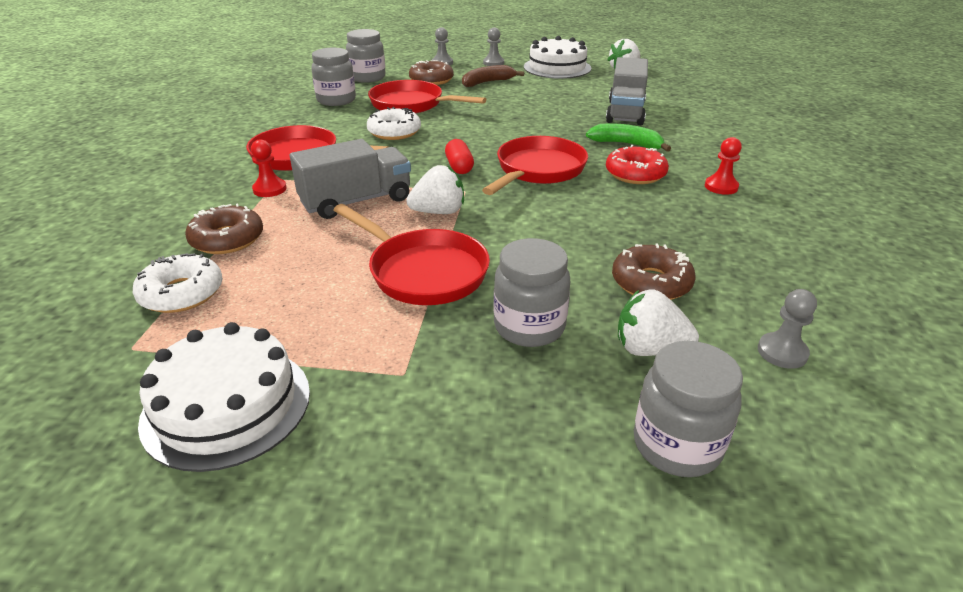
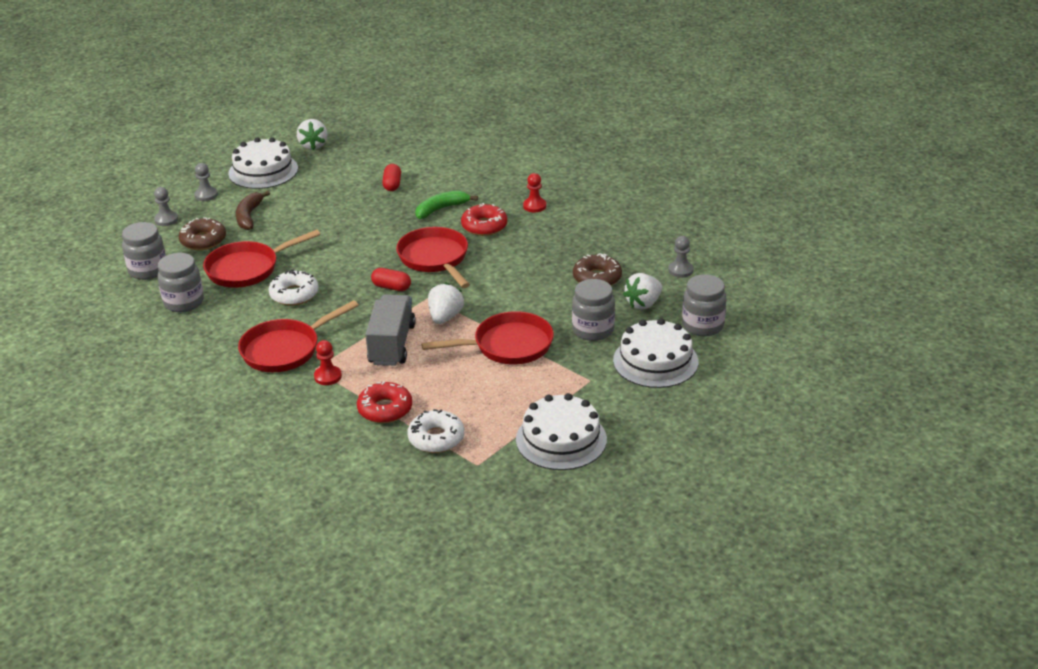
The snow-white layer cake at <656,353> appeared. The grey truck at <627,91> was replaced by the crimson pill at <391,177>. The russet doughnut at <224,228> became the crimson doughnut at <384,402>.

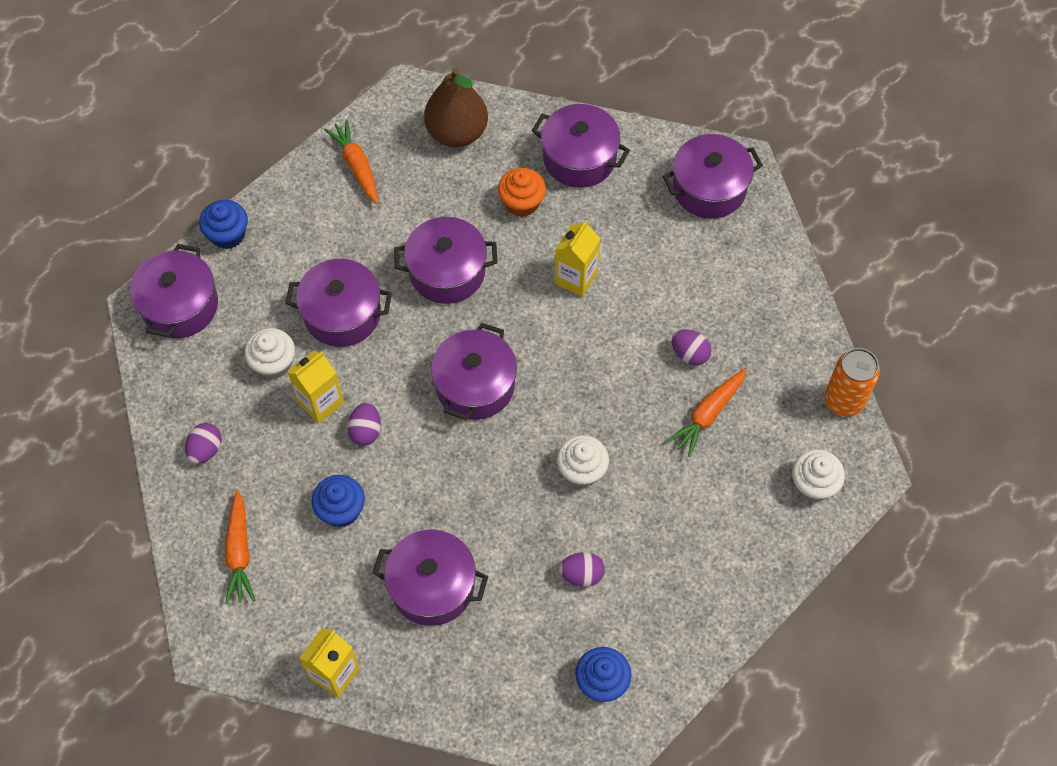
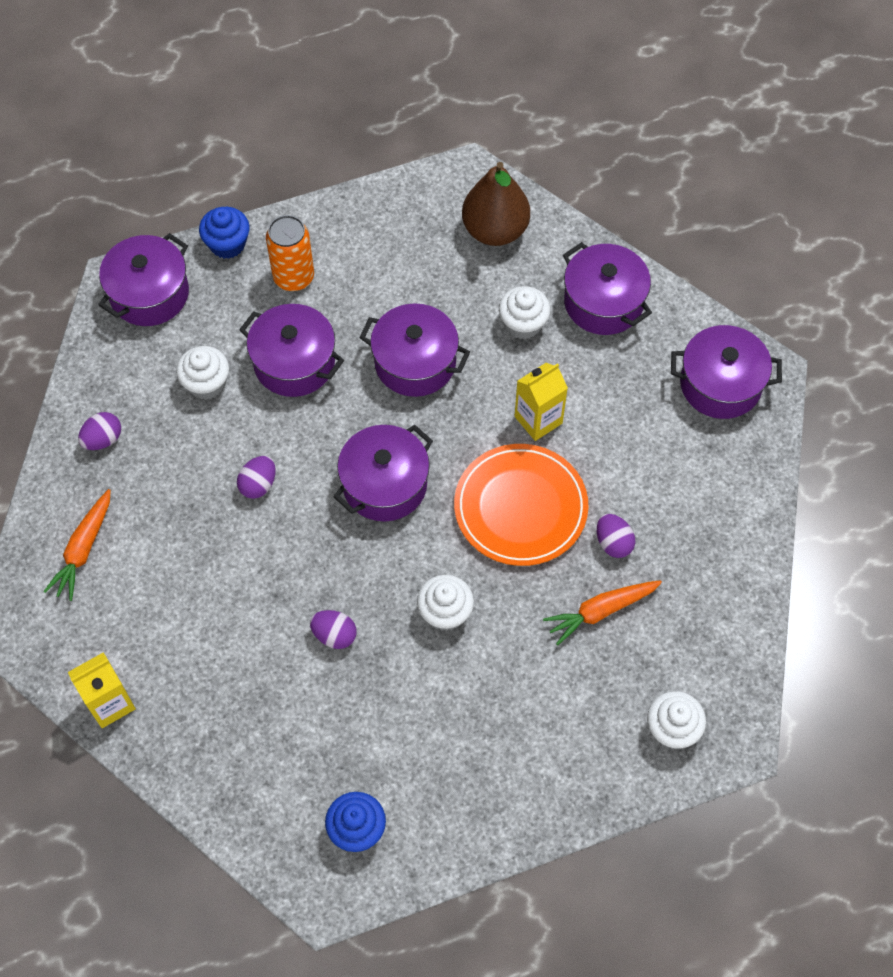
The bright yellow juice carton at <316,387> disappeared. The royal blue cupcake at <338,501> disappeared. The orange root vegetable at <351,161> disappeared. The purple stockpot at <430,577> disappeared. The orange dinner plate at <521,505> appeared. The purple egg shape moved from <582,569> to <333,629>. The orange tin moved from <852,382> to <290,253>. The orange cupcake at <522,192> became the snow-white cupcake at <525,312>.

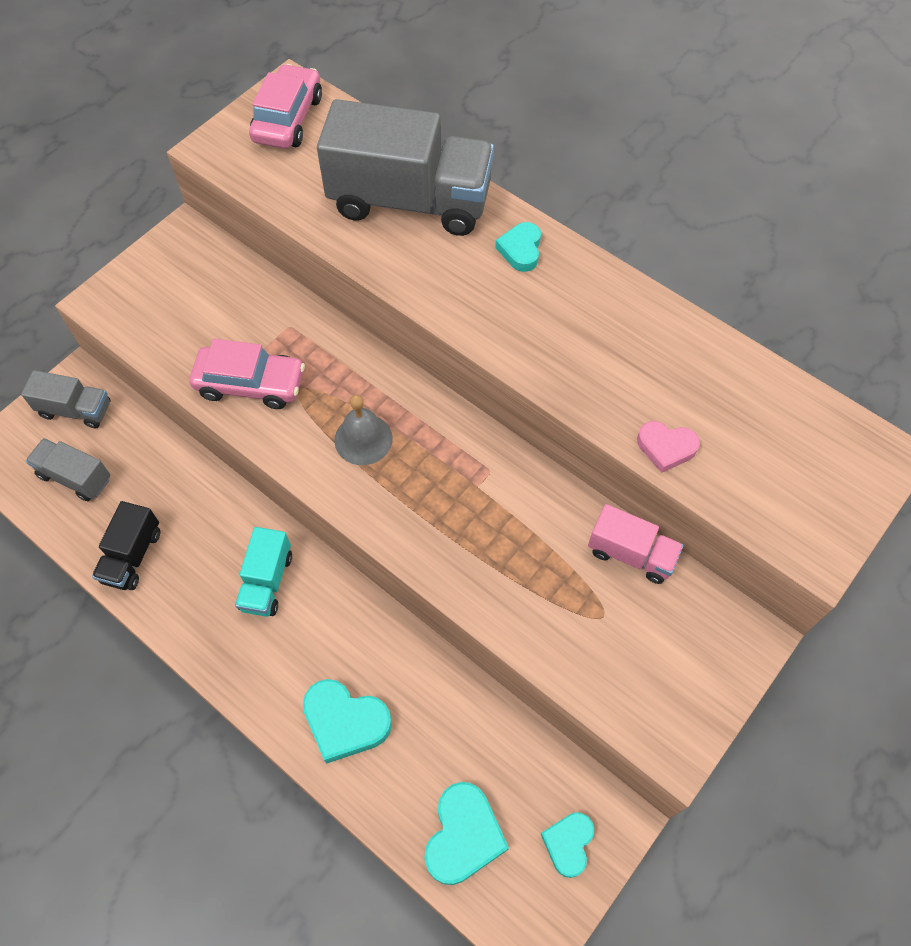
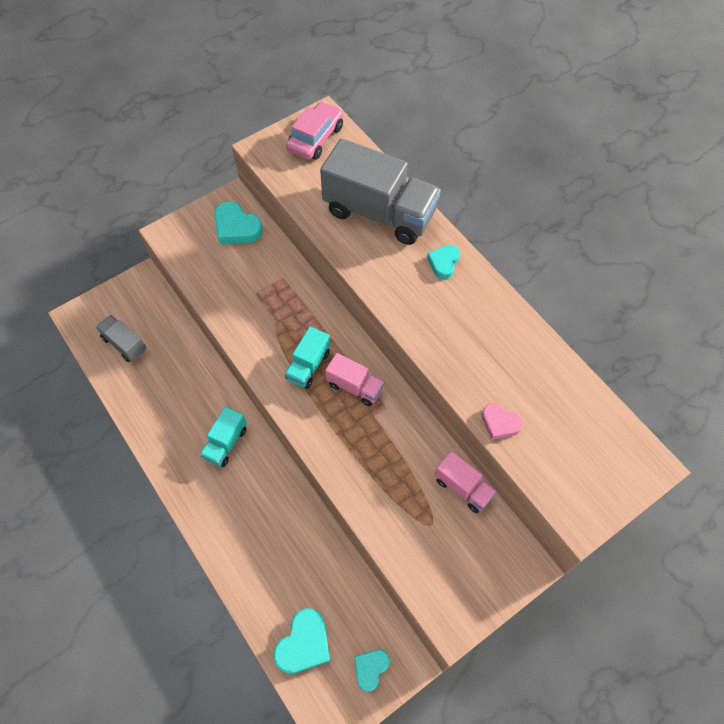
The grey truck at <65,399> disappeared. The black truck at <126,545> disappeared. The rose-pink car at <247,374> disappeared. The rose-pink truck at <355,379> appeared. The teal heart shape moved from <347,721> to <239,222>. The grey hand bell at <363,430> was replaced by the teal truck at <307,358>.

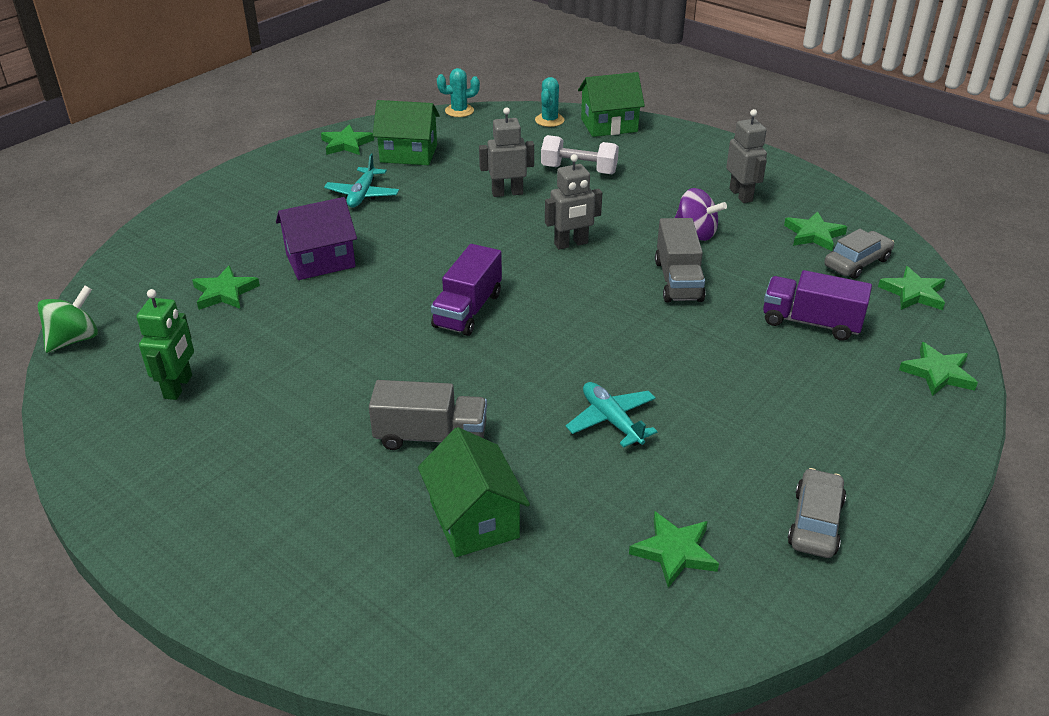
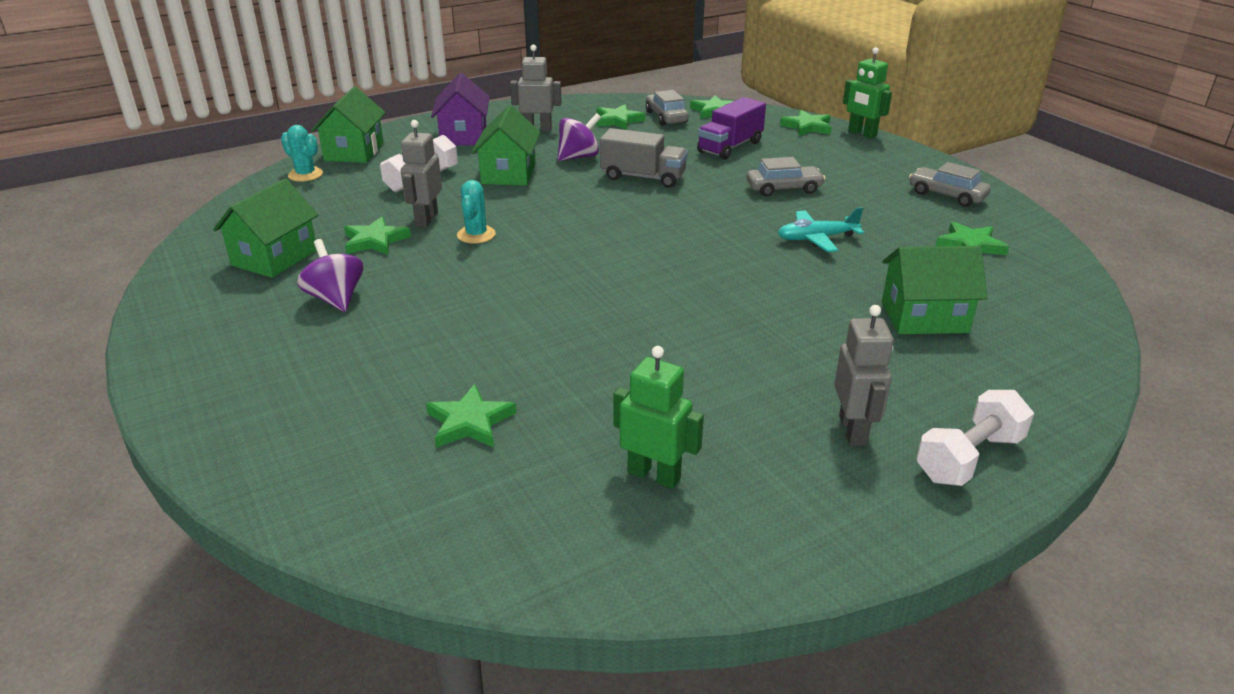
The leaf-green toy top at <67,319> disappeared. The grey truck at <428,415> disappeared. The purple truck at <466,290> disappeared. The leaf-green toy house at <505,145> appeared. The grey car at <785,177> appeared. The leaf-green robot figure at <867,92> appeared. The snow-white dumbbell at <975,438> appeared. The purple toy house moved from <316,238> to <460,109>. The leaf-green star moved from <347,139> to <377,236>. The teal cactus moved from <458,92> to <476,212>. The grey robot figure moved from <573,202> to <864,375>. The teal aeroplane at <361,180> was replaced by the purple toy top at <330,275>.

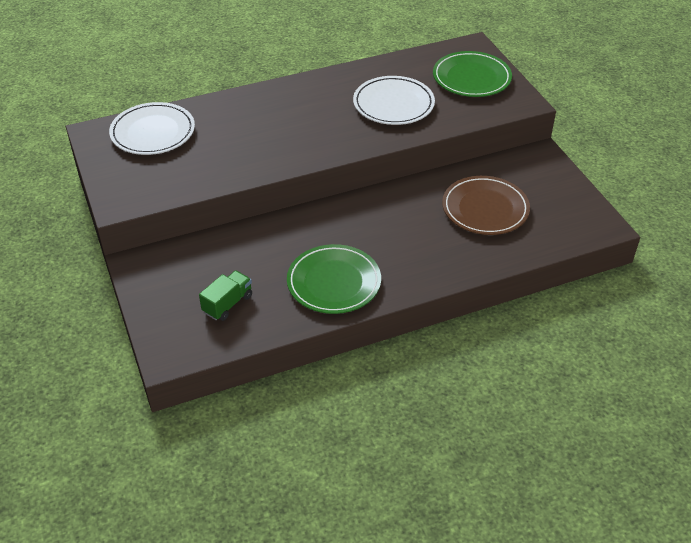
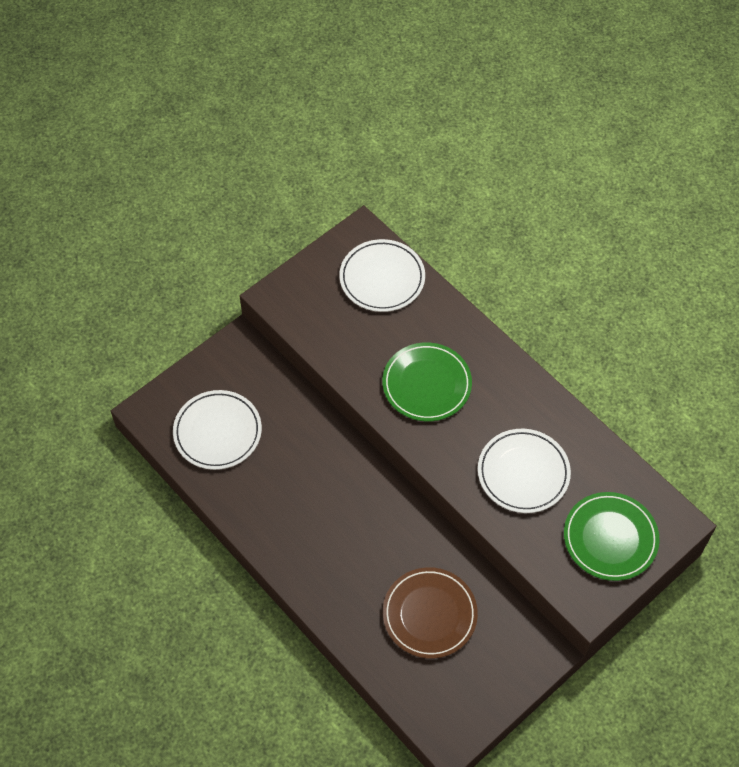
The leaf-green dinner plate moved from <334,279> to <427,382>. The leaf-green truck at <225,296> was replaced by the snow-white dinner plate at <217,430>.

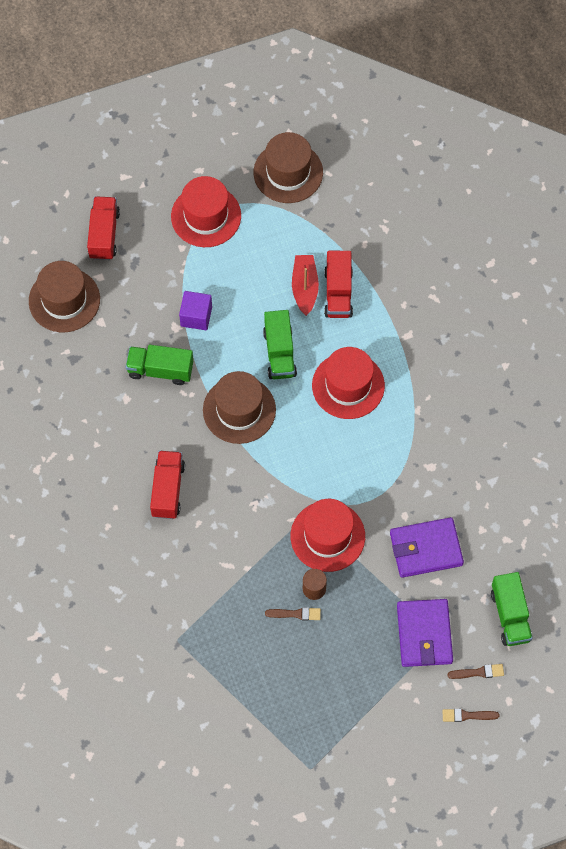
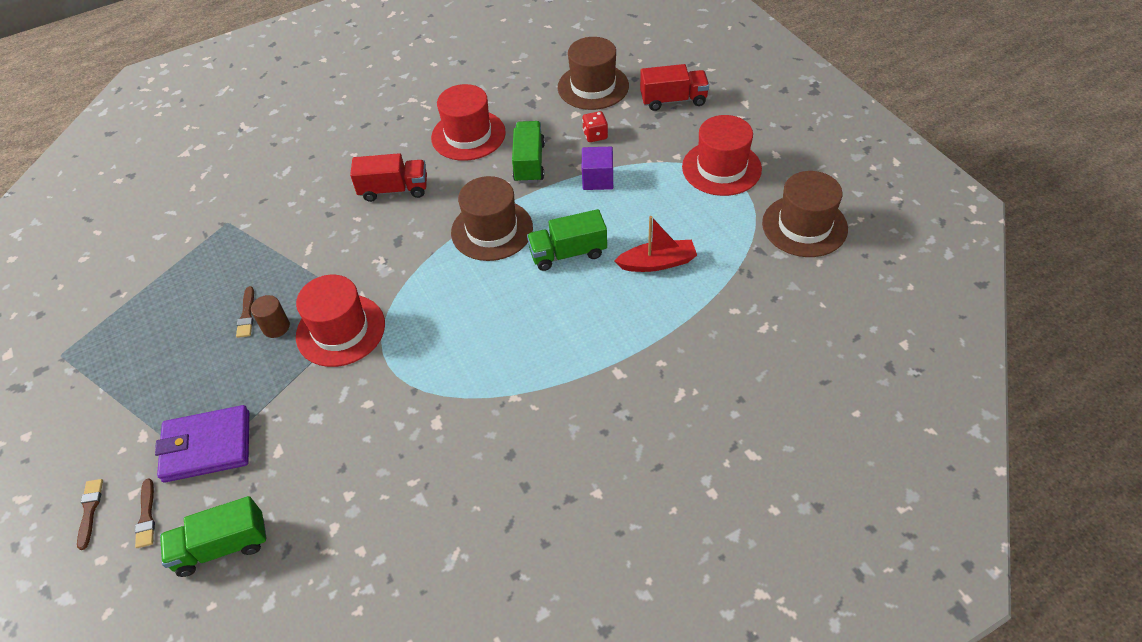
The crimson truck at <338,284> disappeared. The purple wallet at <427,547> disappeared. The crimson dice at <595,126> appeared. The crimson tall hat moved from <348,383> to <468,122>.

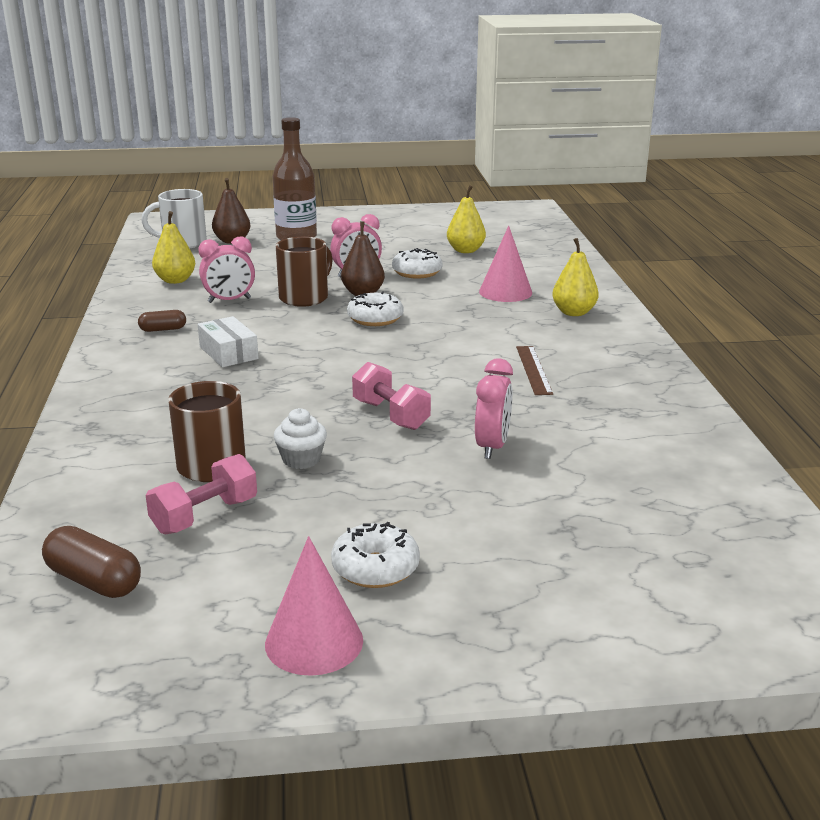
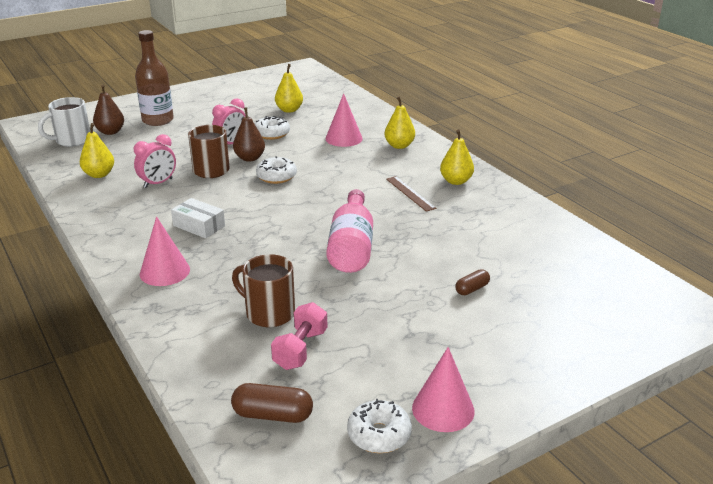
The snow-white cupcake at <300,438> disappeared. The rose-pink alarm clock at <494,408> disappeared. The rose-pink cone at <165,251> appeared. The bright yellow pear at <457,157> appeared. The russet pill moved from <162,321> to <472,282>. The snow-white doughnut moved from <375,555> to <379,426>. The rose-pink dumbbell at <391,396> was replaced by the rose-pink drink bottle at <349,231>.

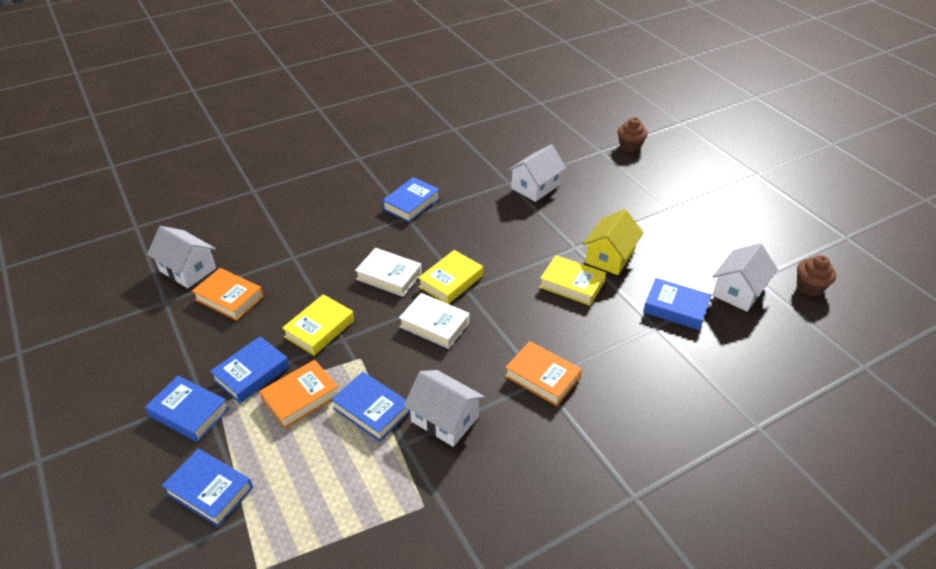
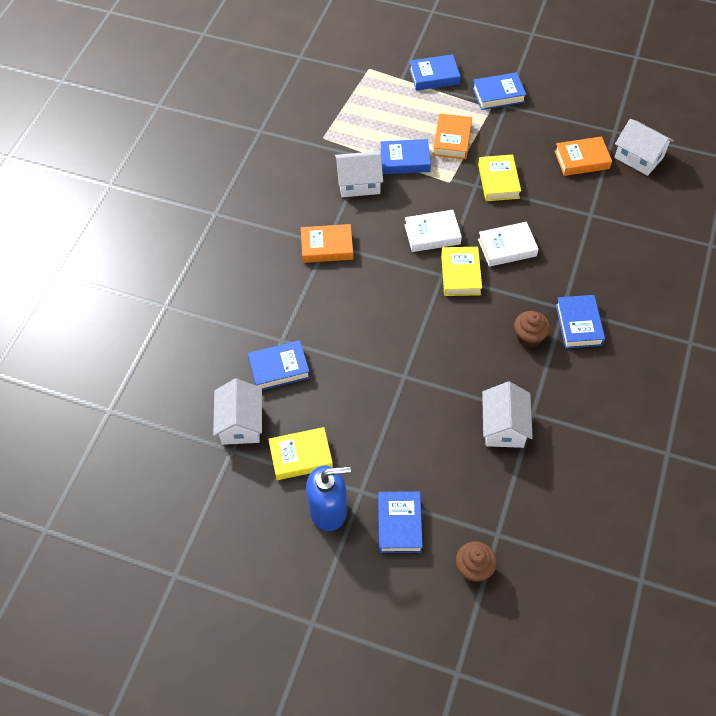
The bright yellow toy house at <613,242> disappeared. The royal blue soap dispenser at <328,498> appeared. The royal blue book moved from <249,369> to <400,522>. The bright yellow book moved from <573,280> to <300,453>. The russet cupcake moved from <816,275> to <532,329>. The snow-white toy house at <181,257> turned 45 degrees clockwise.

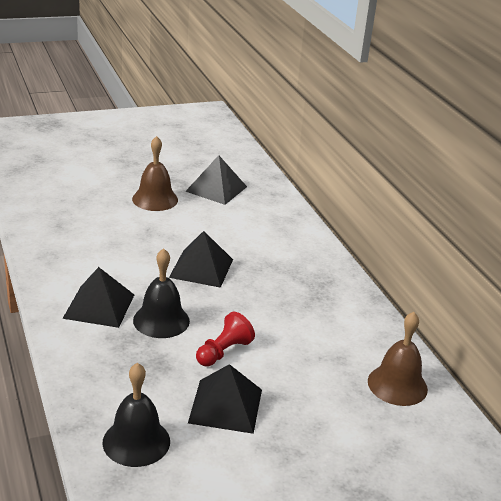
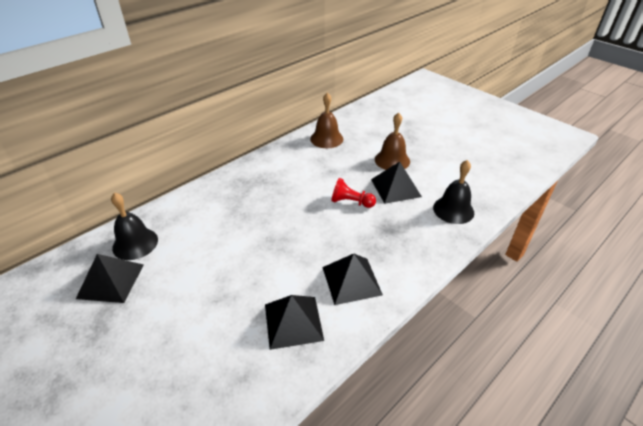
The russet hand bell moved from <155,173> to <392,141>. The black hand bell moved from <161,293> to <134,226>. The black pyramid moved from <201,259> to <294,322>.

